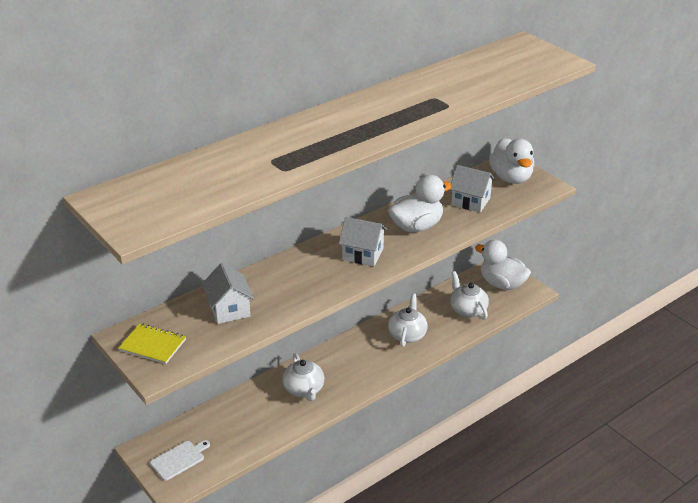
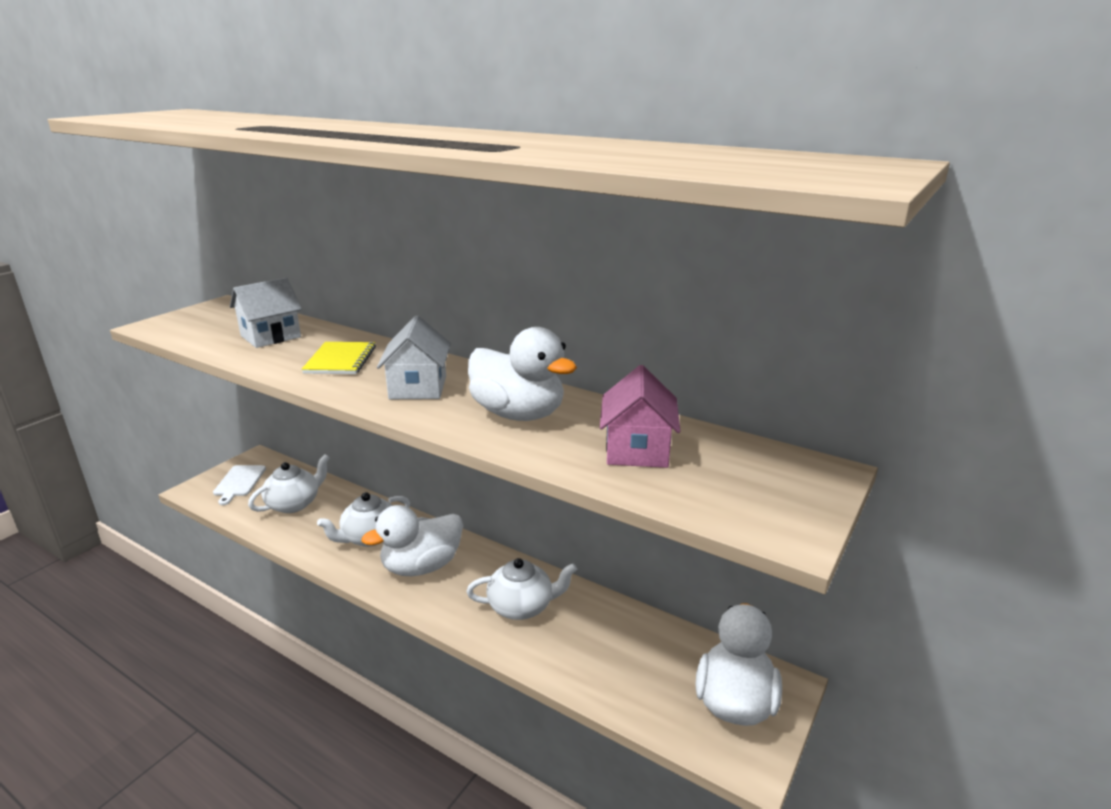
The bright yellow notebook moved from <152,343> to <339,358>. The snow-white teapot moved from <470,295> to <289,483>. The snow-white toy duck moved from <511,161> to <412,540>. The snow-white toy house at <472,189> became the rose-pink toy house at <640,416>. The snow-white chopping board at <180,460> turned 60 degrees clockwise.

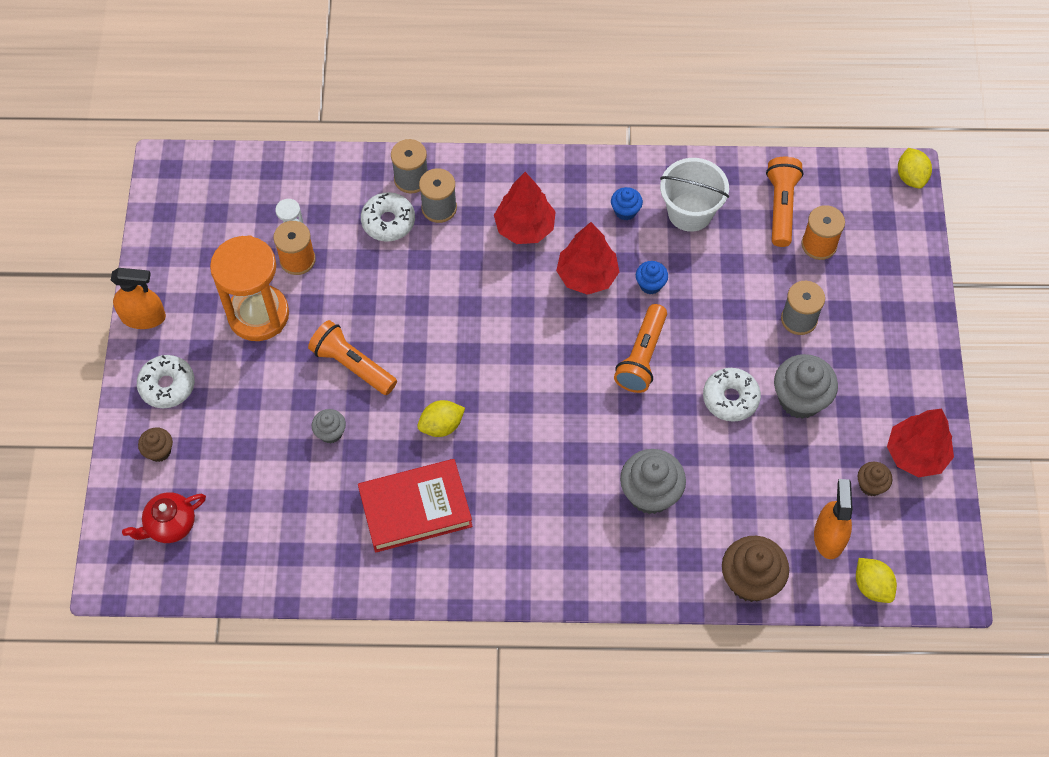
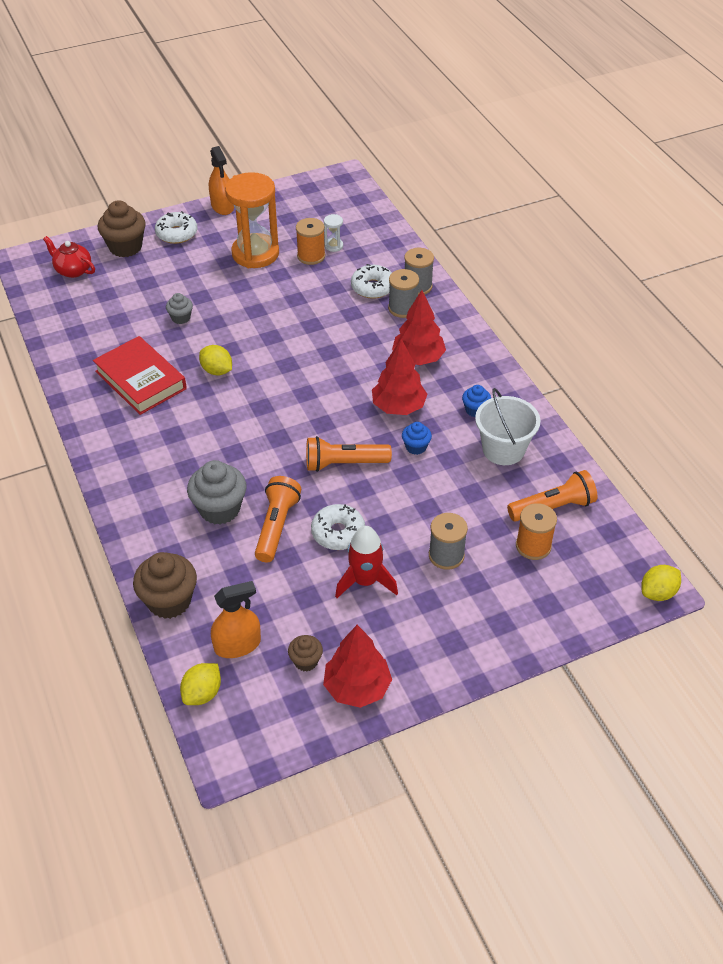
The orange pocket torch moved from <352,357> to <278,519>. The grey cupcake at <806,386> was replaced by the crimson spaceship at <366,562>. The russet cupcake at <155,444> changed to 1.87 times the size.

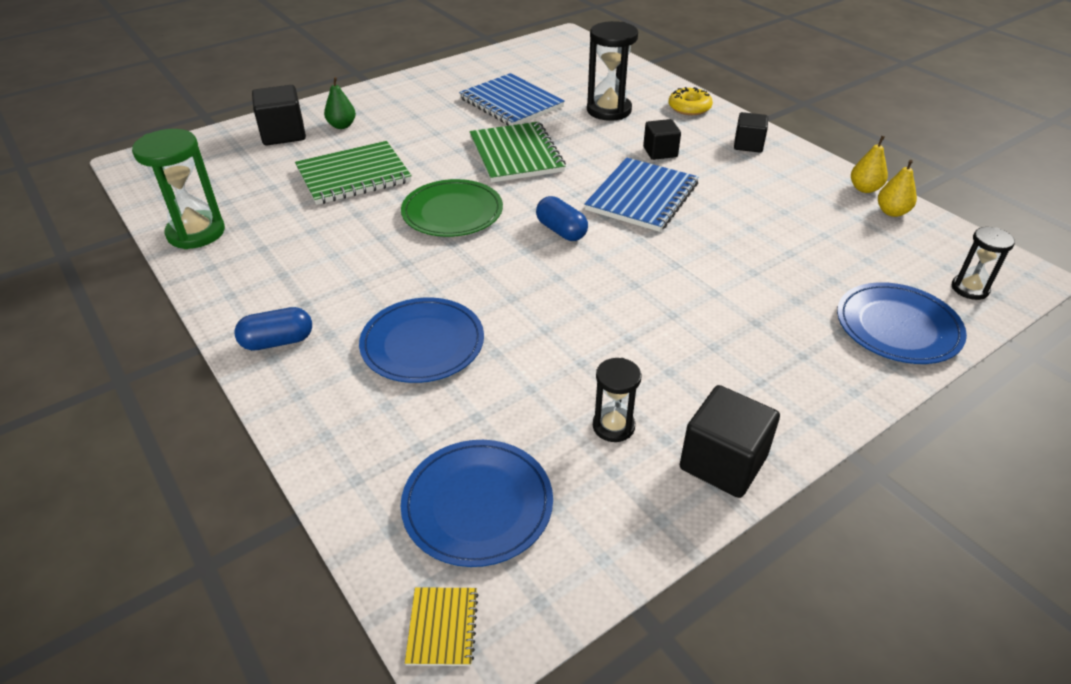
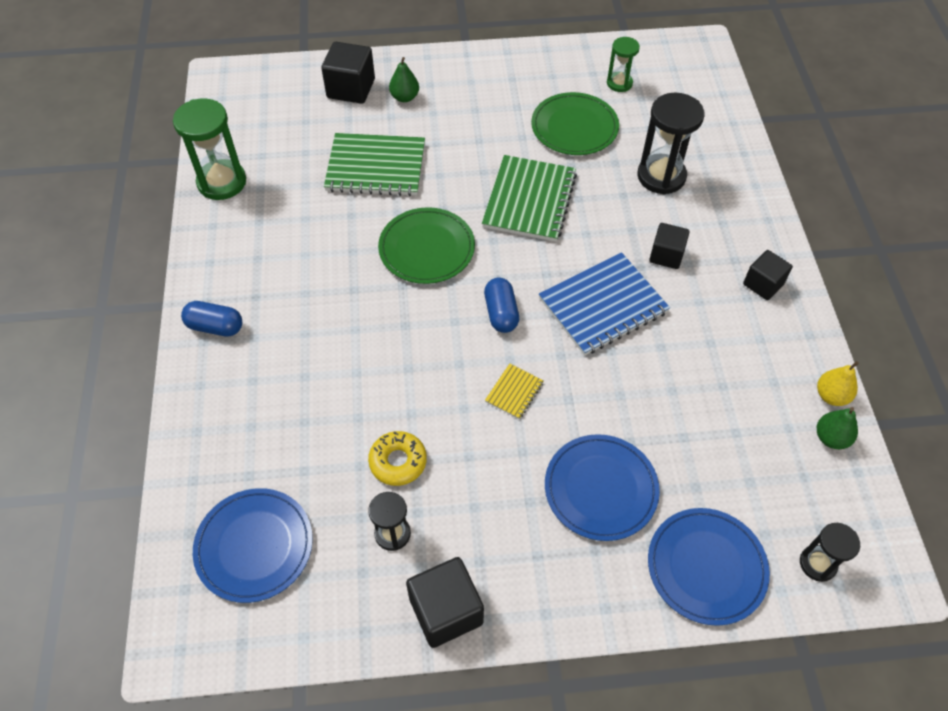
The leaf-green hourglass at <623,64> appeared. The royal blue dinner plate moved from <421,340> to <602,487>. The bright yellow notebook moved from <441,626> to <514,391>. The bright yellow doughnut moved from <691,101> to <397,458>. The royal blue notebook at <512,99> was replaced by the leaf-green dinner plate at <575,123>. The bright yellow pear at <897,188> became the leaf-green pear at <837,428>.

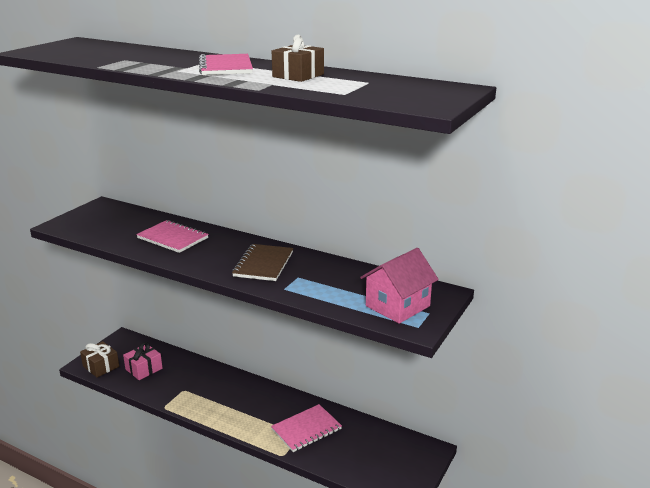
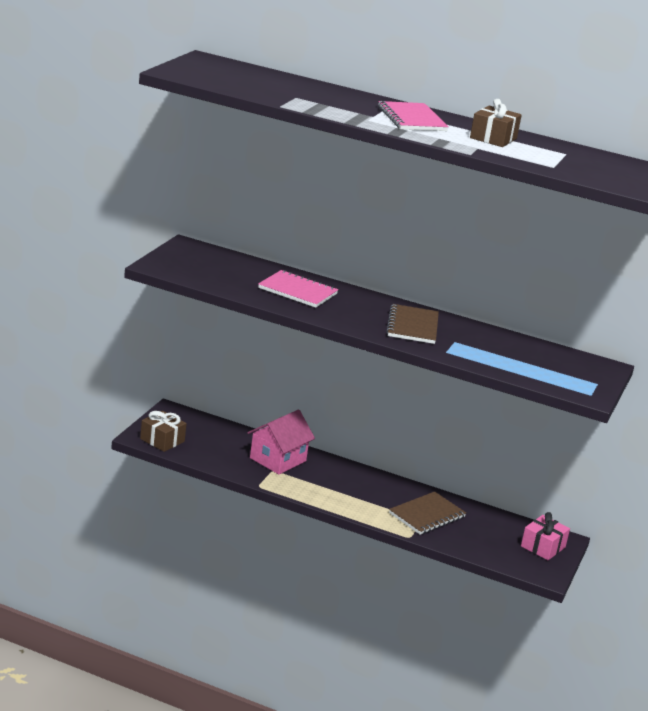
The rose-pink gift moved from <142,361> to <545,536>. The rose-pink toy house moved from <399,286> to <281,442>. The rose-pink notebook at <306,428> became the russet notebook at <427,513>.

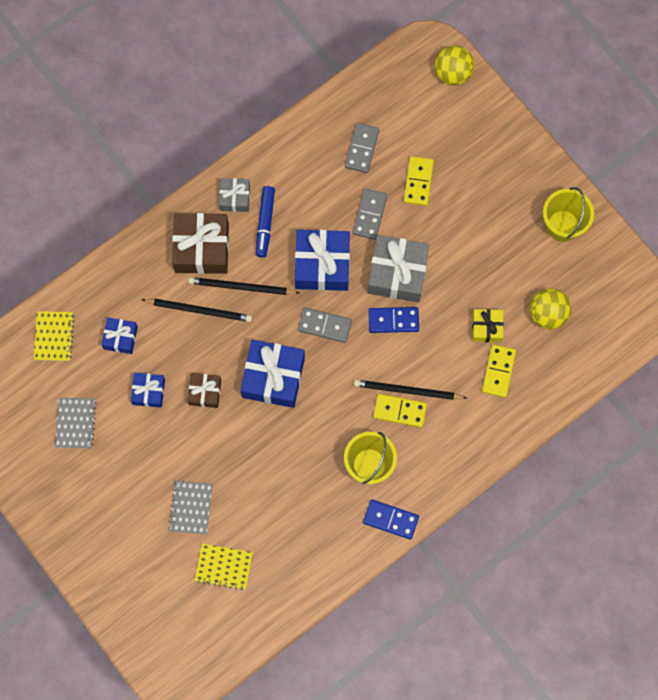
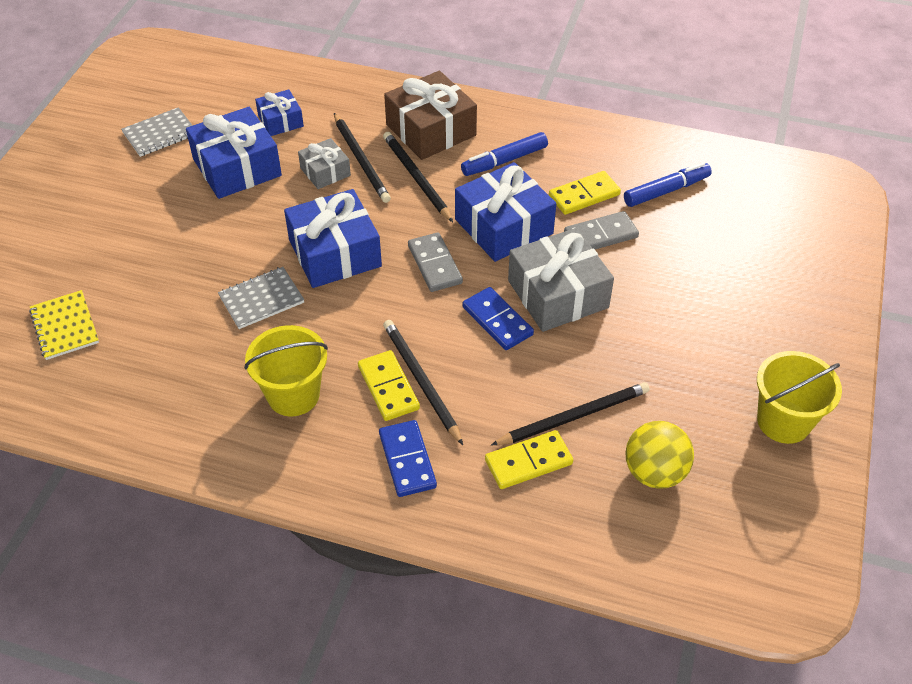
The bright yellow notebook at <54,336> disappeared. The russet gift at <204,390> disappeared. The bright yellow ball at <454,65> disappeared. The grey notebook moved from <190,507> to <261,298>. The grey gift moved from <234,195> to <324,163>. The royal blue domino tile moved from <391,519> to <408,458>. The bright yellow domino tile moved from <419,181> to <585,193>. The grey domino tile at <362,148> was replaced by the royal blue marker pen at <668,184>. The bright yellow gift at <488,325> was replaced by the black wooden pencil at <570,413>. The royal blue gift at <148,390> changed to 1.82 times the size.

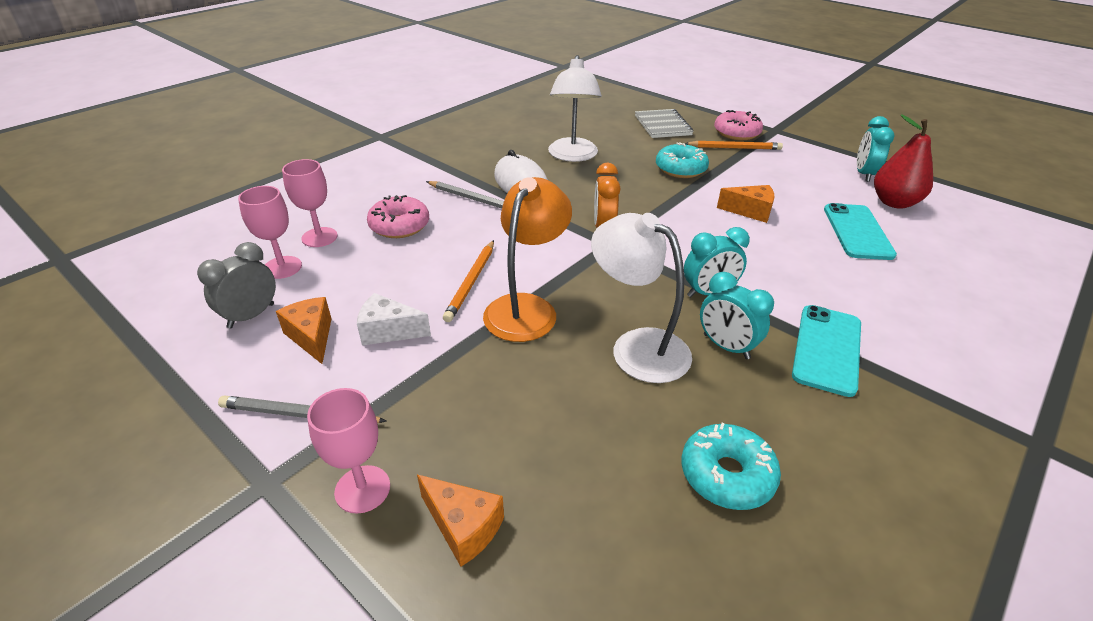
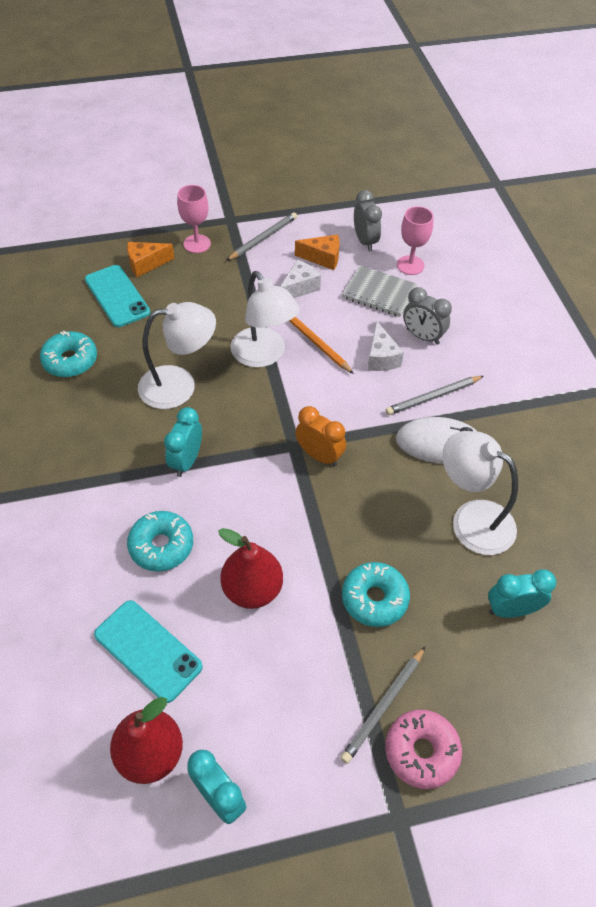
The rose-pink chalice at <310,203> disappeared. The teal doughnut at <160,541> appeared. The snow-white piece of cheese at <385,346> appeared. The grey notebook moved from <664,123> to <380,291>. The teal alarm clock moved from <737,315> to <522,593>. The teal phone moved from <826,351> to <117,296>. The rose-pink doughnut at <398,216> was replaced by the grey alarm clock at <427,316>. The orange piece of cheese at <746,204> was replaced by the crimson pear at <250,568>. The orange reading lamp at <527,259> became the snow-white reading lamp at <265,319>. The orange wooden pencil at <734,145> became the grey wooden pencil at <383,705>.

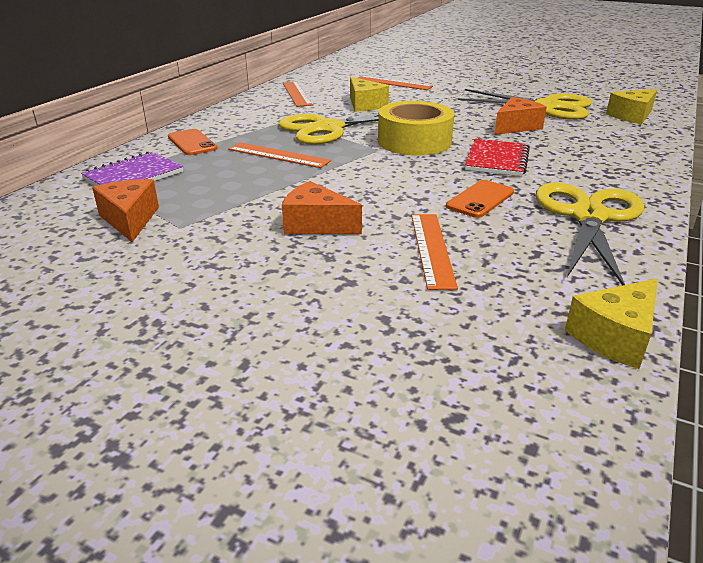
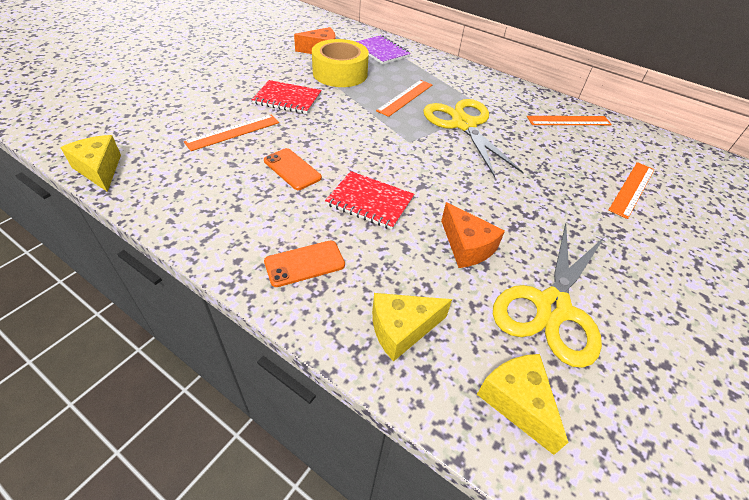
The bright yellow pair of scissors at <590,234> disappeared. The orange phone moved from <193,142> to <304,263>. The bright yellow piece of cheese moved from <369,94> to <412,327>. The bright yellow roll of tape moved from <416,128> to <340,63>. The orange piece of cheese at <322,207> was replaced by the crimson notebook at <287,97>. The orange straightedge at <434,252> turned 45 degrees counterclockwise.

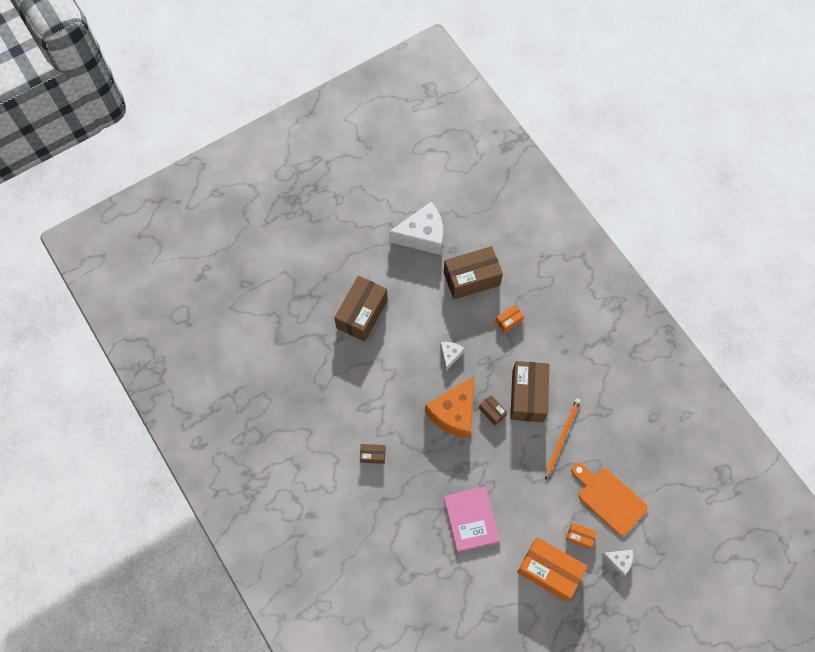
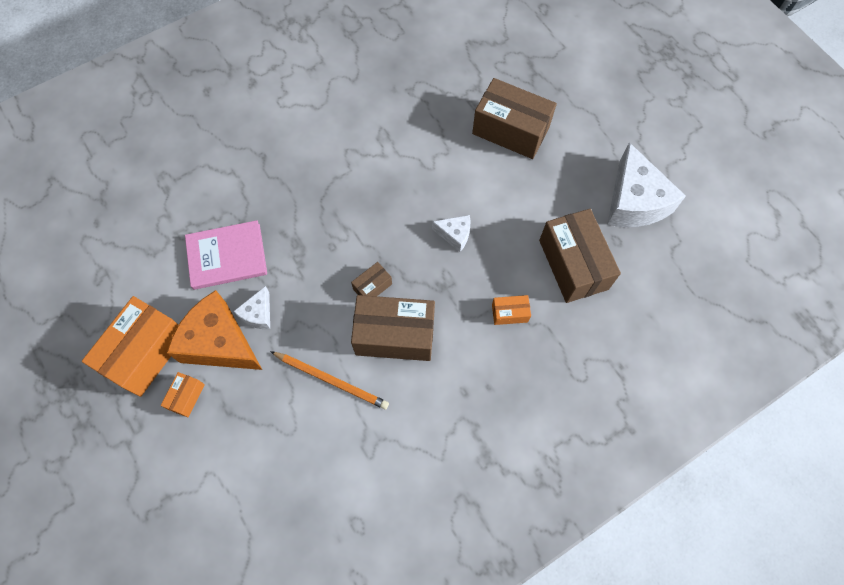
The russet package at <373,454> disappeared. The orange chopping board at <609,499> disappeared. The orange piece of cheese moved from <449,407> to <214,330>. The snow-white piece of cheese moved from <617,563> to <251,307>. The orange package at <509,319> turned 60 degrees counterclockwise.

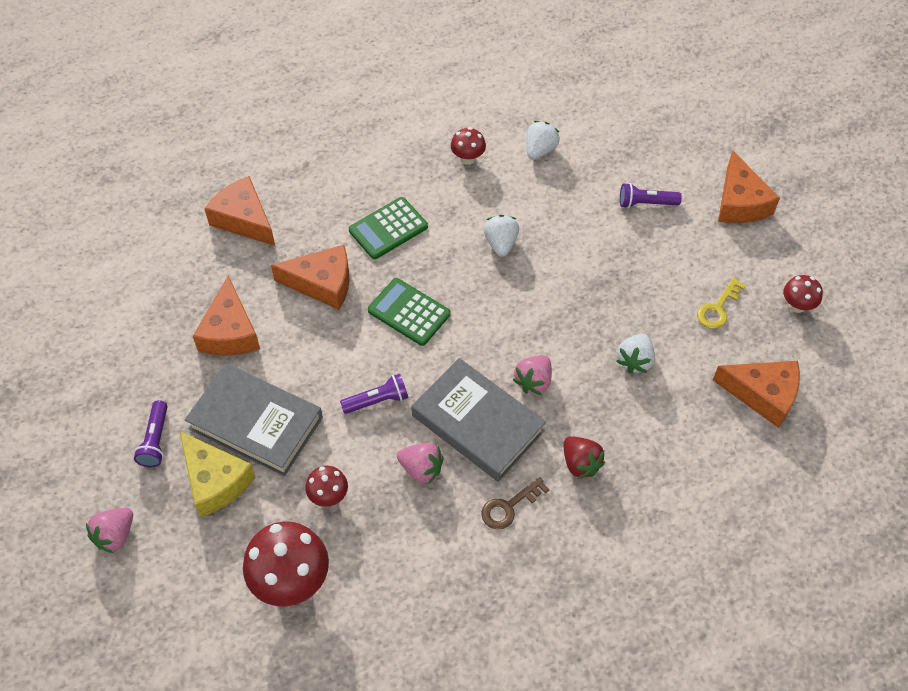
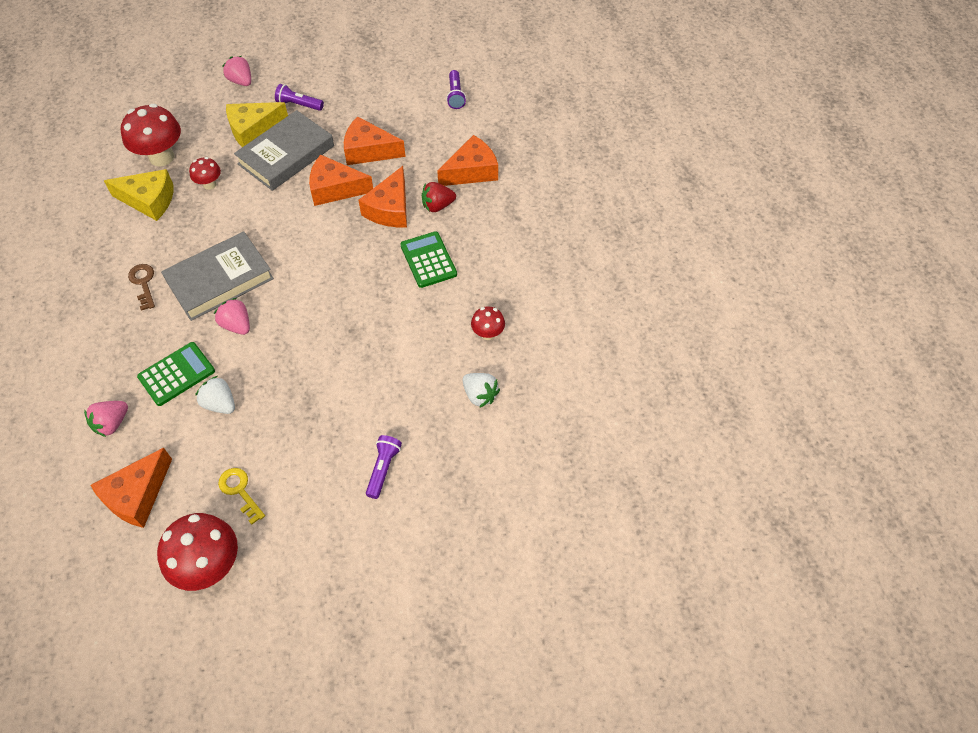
The snow-white strawberry at <501,236> disappeared. The bright yellow piece of cheese at <139,195> appeared. The purple pocket torch moved from <374,394> to <456,89>. The leaf-green calculator moved from <409,312> to <176,374>. The rose-pink strawberry moved from <420,463> to <106,419>. The crimson strawberry moved from <584,457> to <439,197>. The orange piece of cheese moved from <749,187> to <341,180>. The crimson fungus at <803,294> changed to 1.90 times the size.

